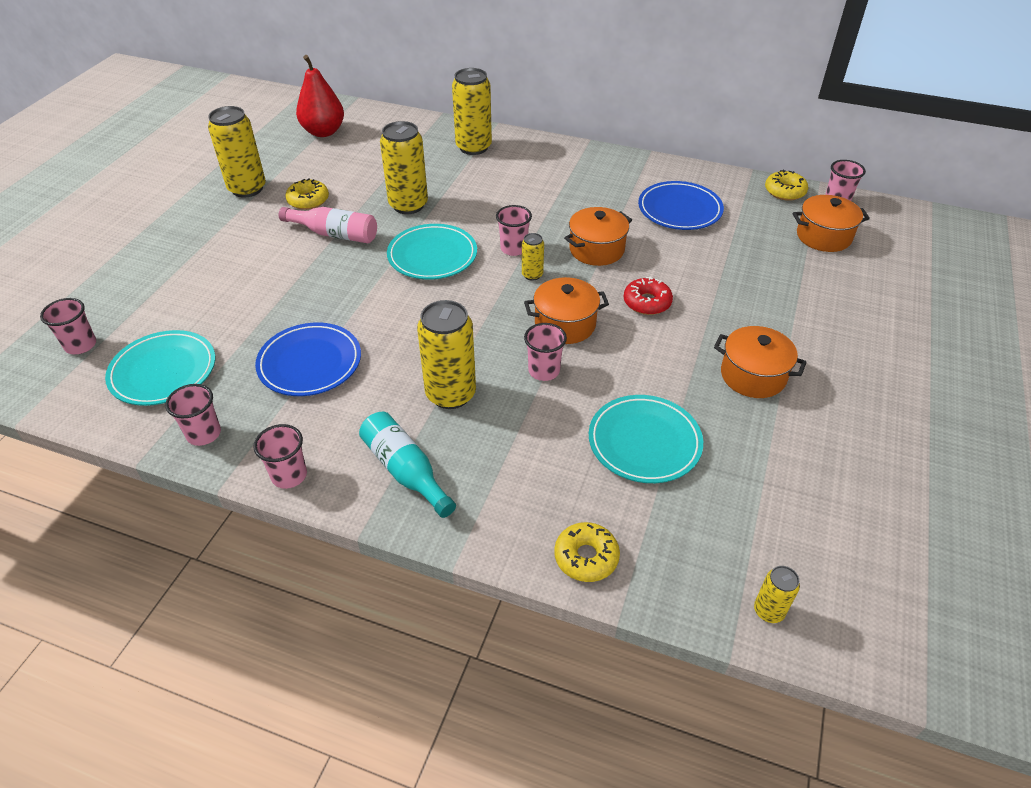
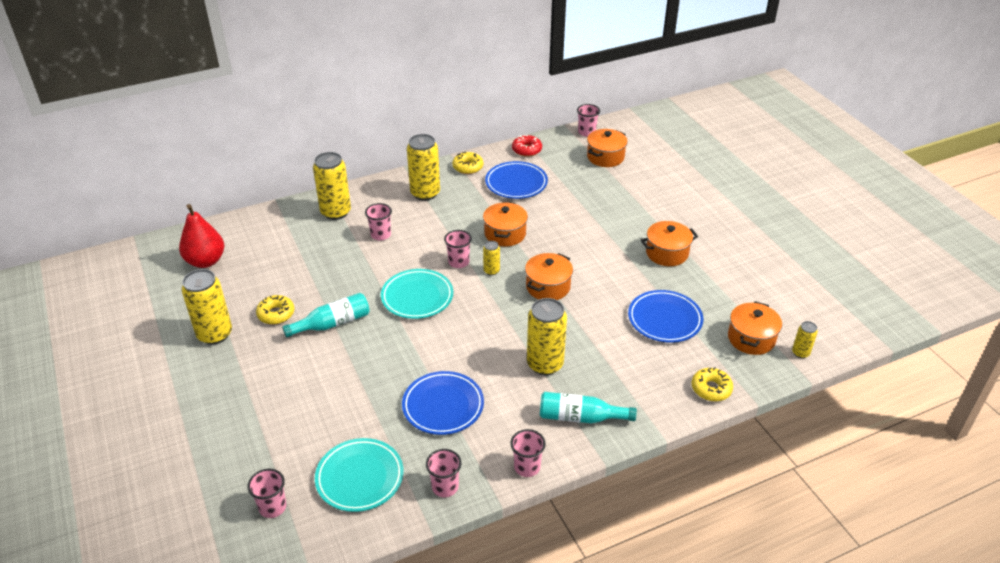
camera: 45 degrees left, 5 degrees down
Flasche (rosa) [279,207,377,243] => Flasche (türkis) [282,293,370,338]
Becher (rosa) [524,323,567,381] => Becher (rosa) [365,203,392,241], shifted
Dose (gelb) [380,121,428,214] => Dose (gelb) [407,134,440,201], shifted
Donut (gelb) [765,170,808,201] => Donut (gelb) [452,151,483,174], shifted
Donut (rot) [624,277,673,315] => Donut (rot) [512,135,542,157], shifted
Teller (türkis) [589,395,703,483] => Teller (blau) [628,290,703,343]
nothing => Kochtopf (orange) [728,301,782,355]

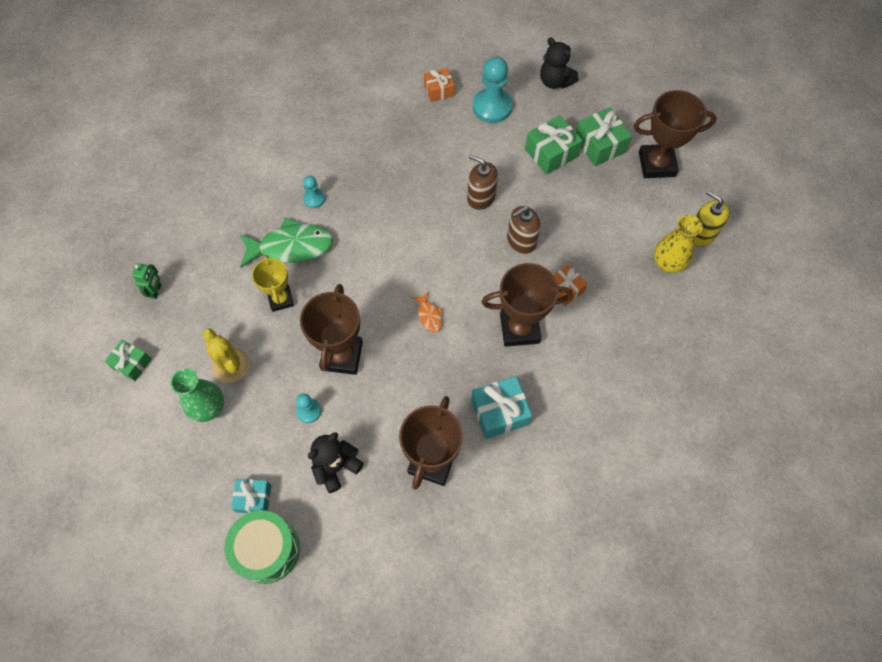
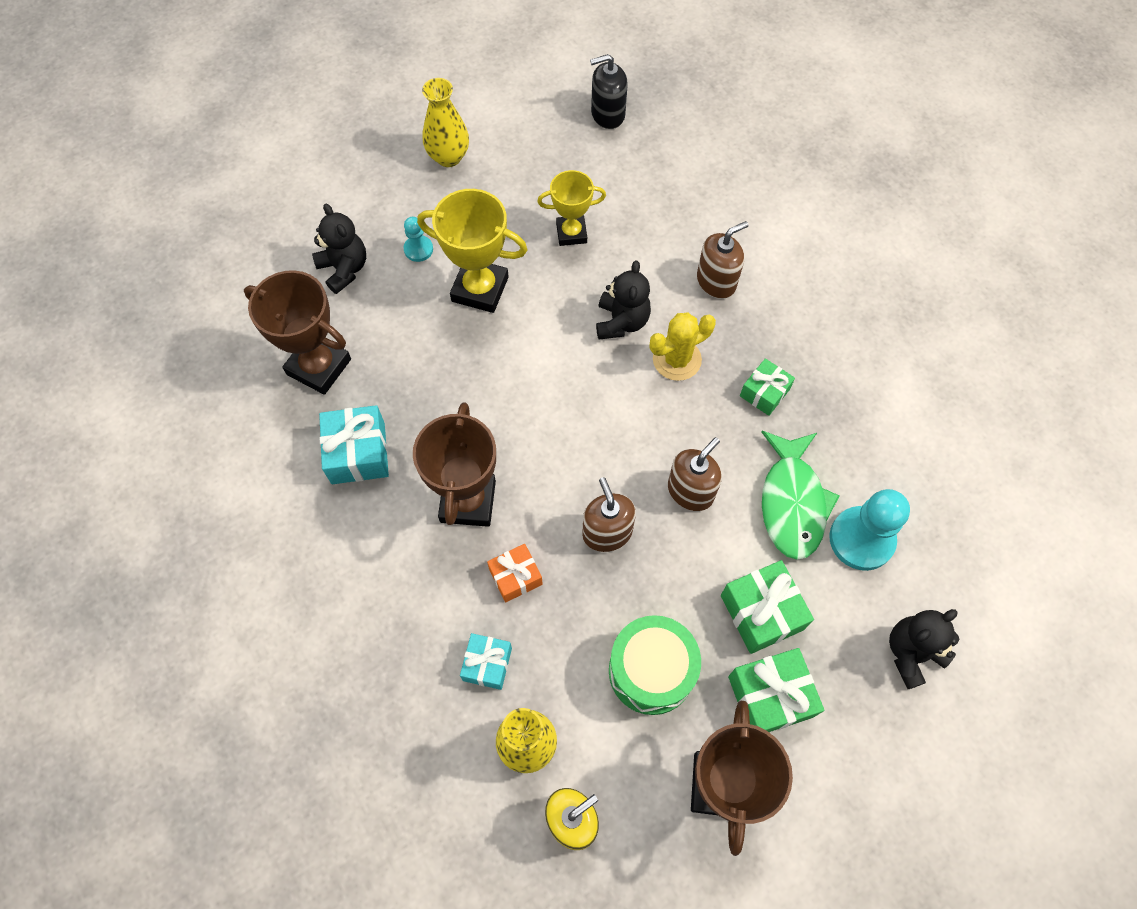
camera: 100 degrees right, 0 degrees up
Pokal (braun) [300,284,363,375] => Pokal (gelb) [417,189,528,313]
Vase (grün) [170,369,224,422] => Vase (gelb) [422,78,469,167]
Geschenk (türkis) [231,479,271,513] => Geschenk (türkis) [460,633,512,690], shifted
Roboter (grün) [132,263,161,299] => Seifenspender (schwarz) [590,54,628,129]
nothing => Teddybär (schwarz) [596,261,651,340]
Trommel (grün) [224,510,300,584] => Trommel (grün) [609,615,701,715], shifted
Kaktus (gelb) [202,328,250,383] => Kaktus (gelb) [650,312,716,381], shifted
Bauer (türkis) [303,176,325,208] => Seifenspender (braun) [697,221,749,299]
Geschenk (grün) [105,340,152,381] => Geschenk (grün) [740,358,795,416], shifted
Fisch (grün) [239,218,333,268] => Fisch (grün) [761,431,839,560], shifted
Fisch (orange) [411,291,442,332] => nothing
Geschenk (orange) [424,68,454,102] => nothing

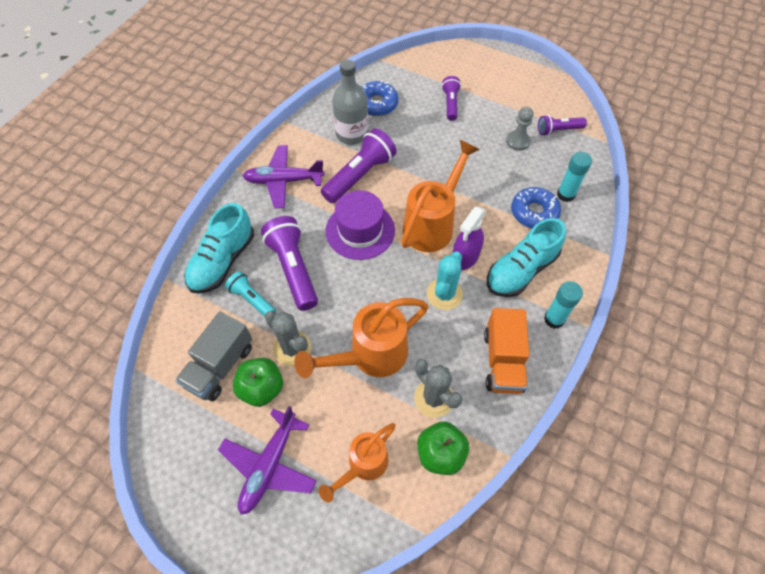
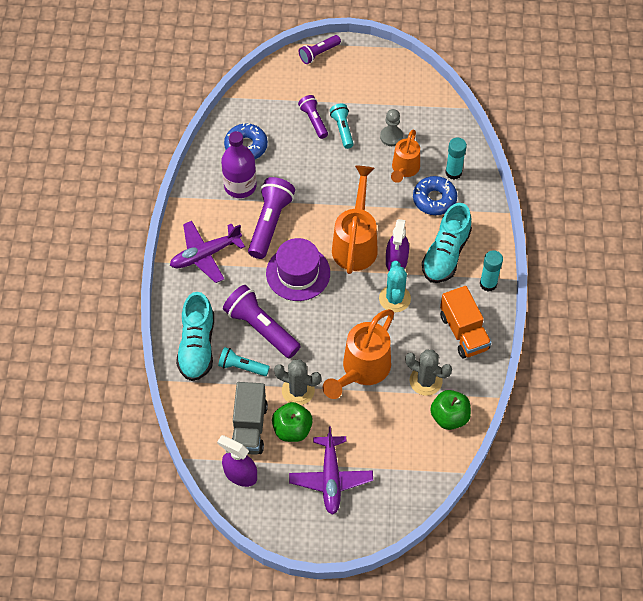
camera: 25 degrees left, 0 degrees up
nothing => Sprühflasche (lila) [217,435,257,487]
Flasche (grau) [332,60,368,145] => Flasche (lila) [221,131,257,198]
Taschenlampe (lila) [538,115,587,136] => Taschenlampe (lila) [299,35,341,64], shifted
nothing => Taschenlampe (türkis) [330,104,354,149]
Gießkanne (orange) [319,423,396,503] => Gießkanne (orange) [391,130,420,183], shifted

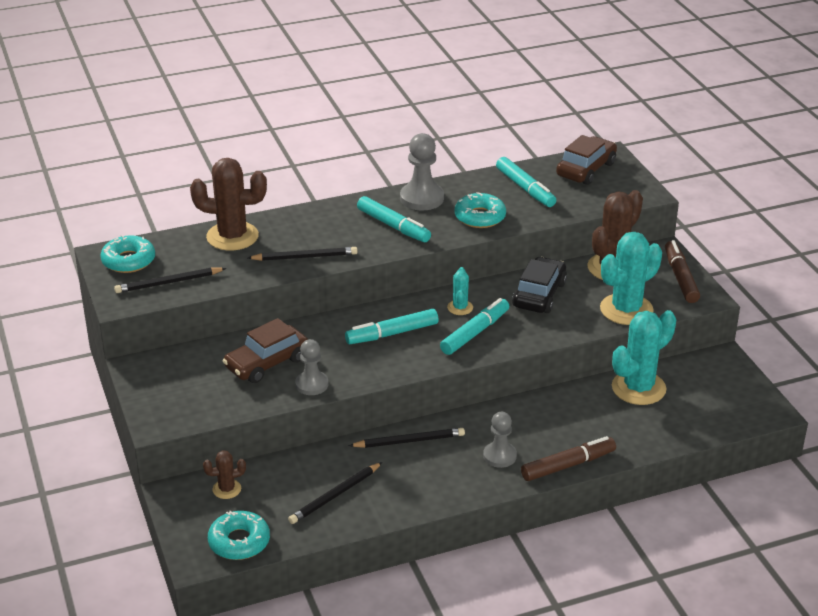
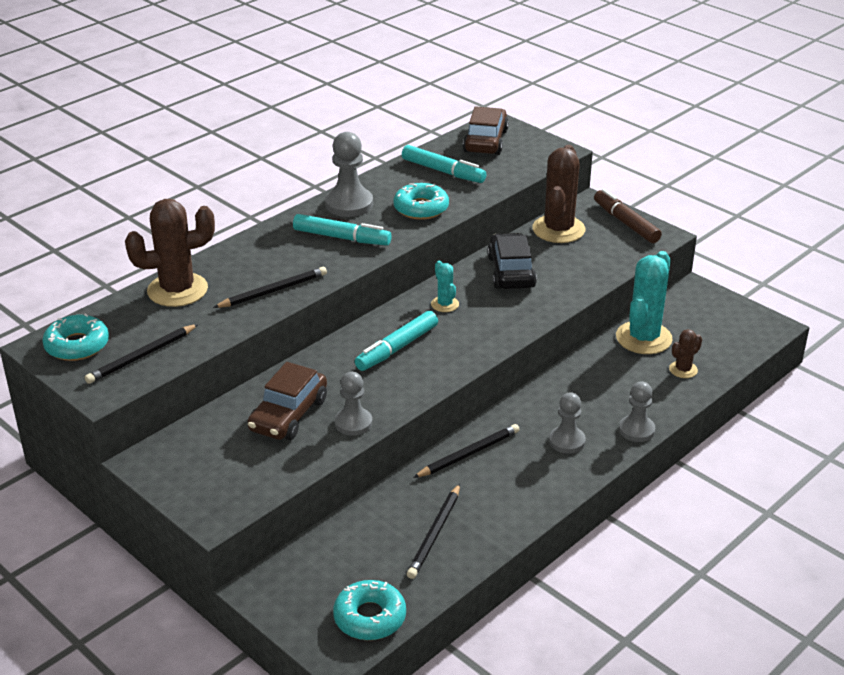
camera: 25 degrees left, 0 degrees up
Filzstift (braun) [521,436,616,481] => Bauer (grau) [619,381,655,442]
Kaktus (braun) [203,450,246,499] => Kaktus (braun) [669,329,702,378], shifted
Filzstift (türkis) [440,298,509,355] => nothing
Kaktus (türkis) [600,232,662,325] => nothing

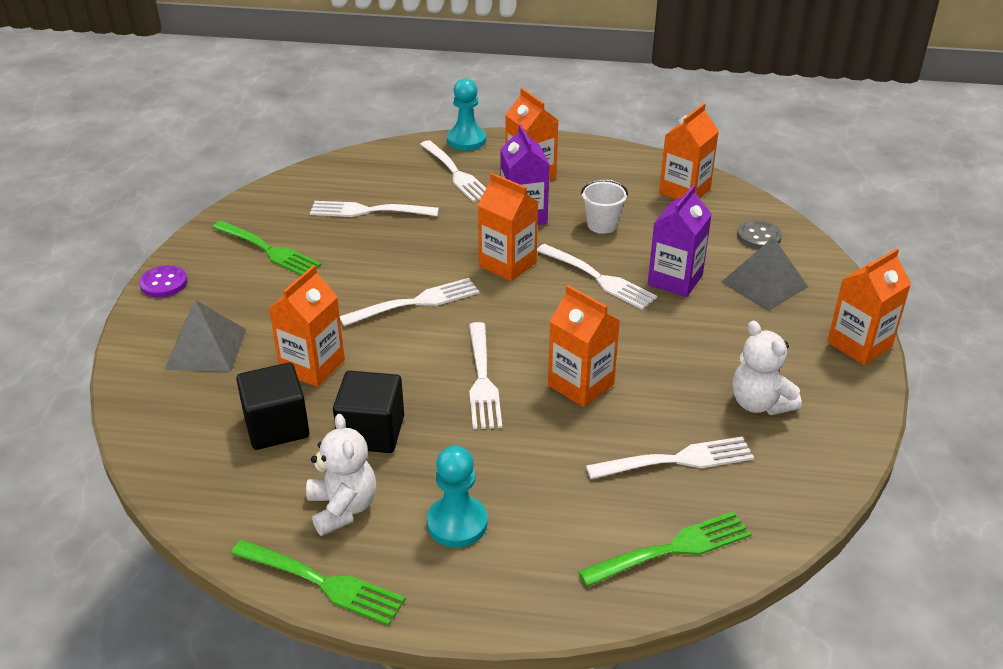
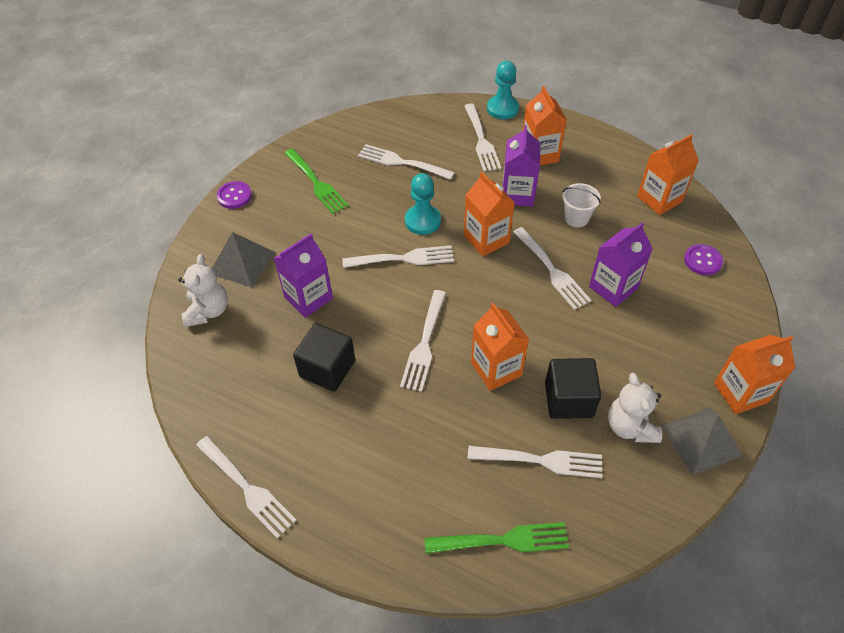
camera: 20 degrees right, 15 degrees up
Teddybär (weiß) [306,414,376,536] => Teddybär (weiß) [178,254,228,327], shifted
Gabel (grün) [231,540,406,626] => Gabel (weiß) [196,436,297,538]
Getränkekarton (orange) [269,265,345,387] => Getränkekarton (lila) [273,233,333,318]
Bauer (türkis) [427,446,488,547] => Bauer (türkis) [405,173,441,235], shifted
Kubus (schwarz) [236,363,309,450] => Kubus (schwarz) [545,358,601,419], shifted
Pyramide (grau) [721,237,808,311] => Pyramide (grau) [661,408,743,475], shifted
Knopf (grau) [737,220,782,249] => Knopf (lila) [684,244,723,275]

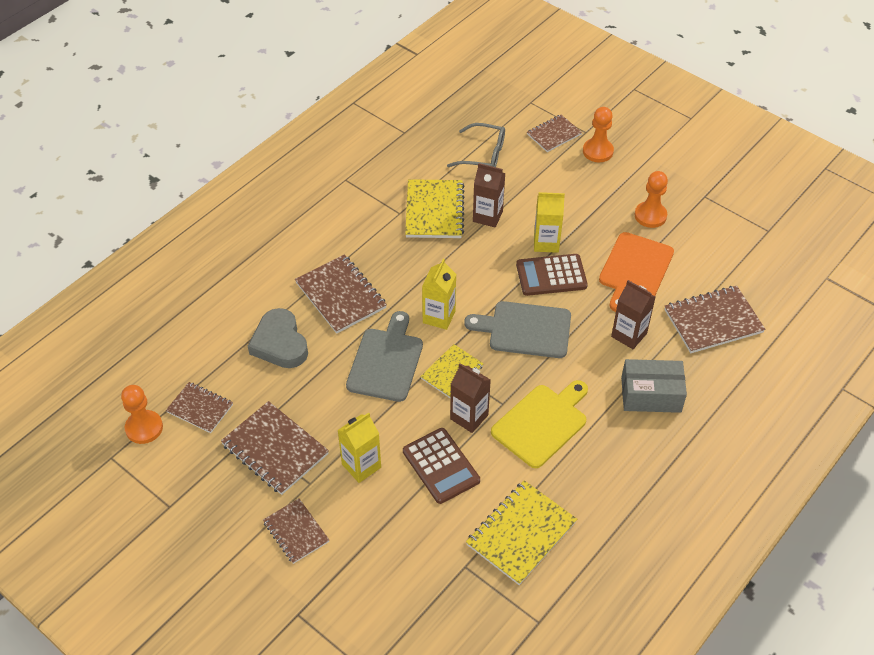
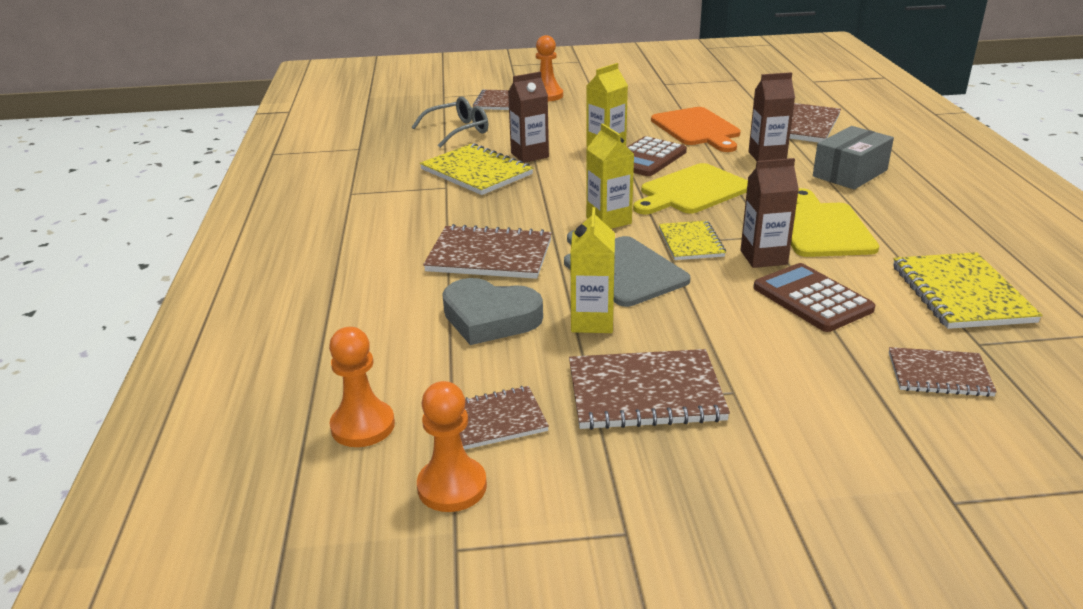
camera: 45 degrees left, 20 degrees down
Bauer (orange) [635,171,668,228] => Bauer (orange) [329,327,395,447], shifted
Getränkekarton (gelb) [338,412,381,483] => Getränkekarton (gelb) [570,207,615,333], shifted
Schneidebrett (grau) [464,301,571,358] => Schneidebrett (gelb) [633,163,748,214]
Taschenrechner (braun) [403,428,480,504] => Taschenrechner (braun) [753,263,875,332], 135 degrees counterclockwise
Notizbuch (braun) [263,499,329,564] => Notizbuch (braun) [889,347,997,397], shifted

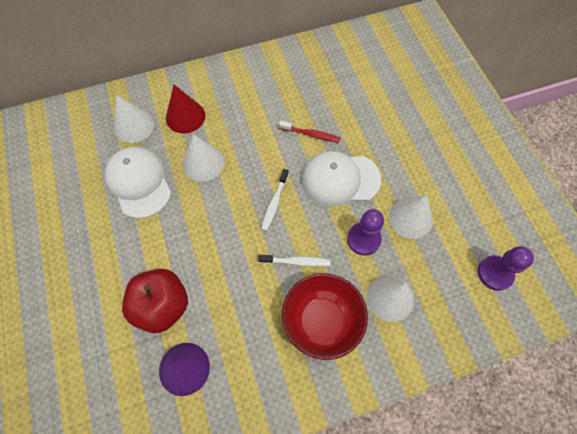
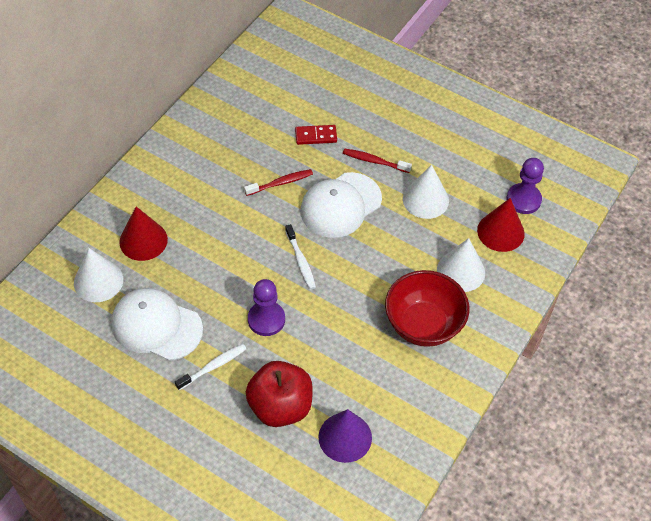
camera: 40 degrees left, 10 degrees down
Zahnbürste (weiß) [258,255,331,266] => Zahnbürste (weiß) [175,344,246,390], shifted
Bauer (lila) [347,209,384,256] => Bauer (lila) [248,279,285,336], shifted
nothing => Dominostein (rot) [295,125,337,145]
nothing => Zahnbürste (rot) [343,149,412,173]
nothing => Kegel (rot) [477,198,525,252]
Kegel (weiß) [183,134,224,182] => nothing

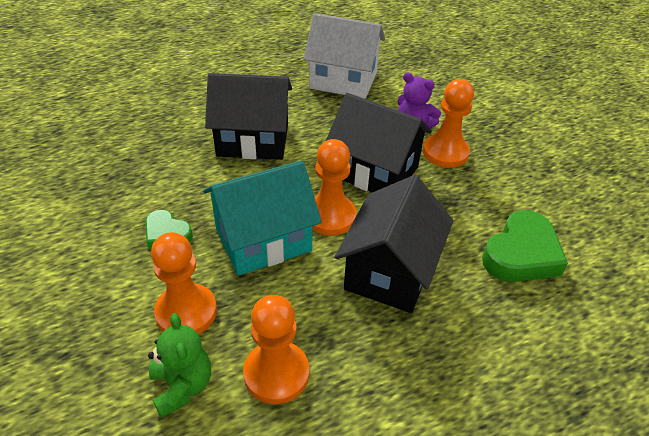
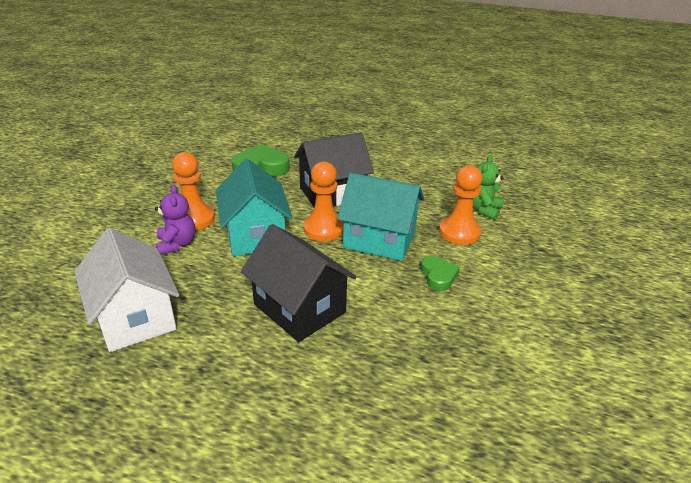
camera: 135 degrees left, 10 degrees down
Haus (schwarz) [326,93,432,192] => Haus (türkis) [216,159,293,256]
Bauer (orange) [243,295,309,404] => nothing

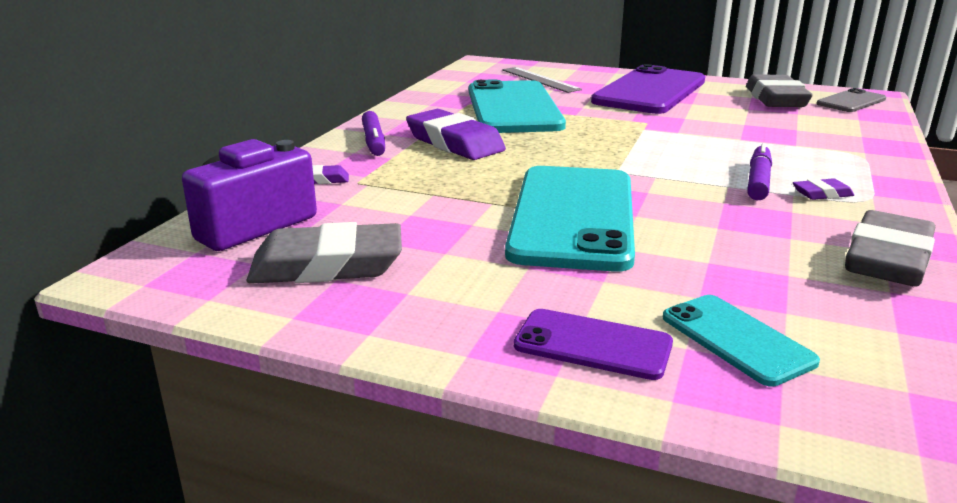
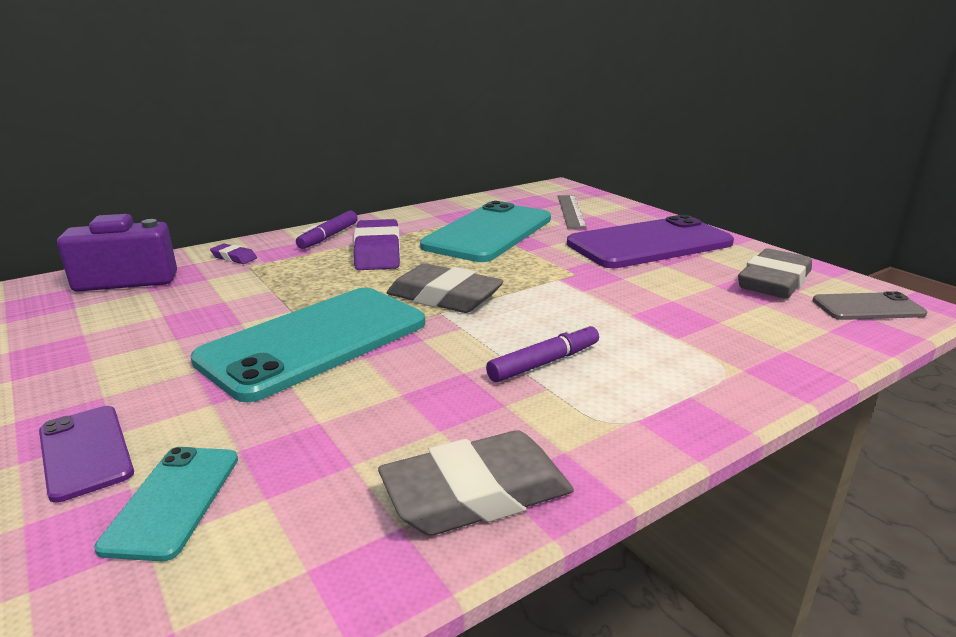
camera: 35 degrees right, 0 degrees up
Radiergummi (grau) [246,222,402,284] => Radiergummi (grau) [387,263,504,313], shifted
Radiergummi (lila) [793,178,854,200] => nothing

